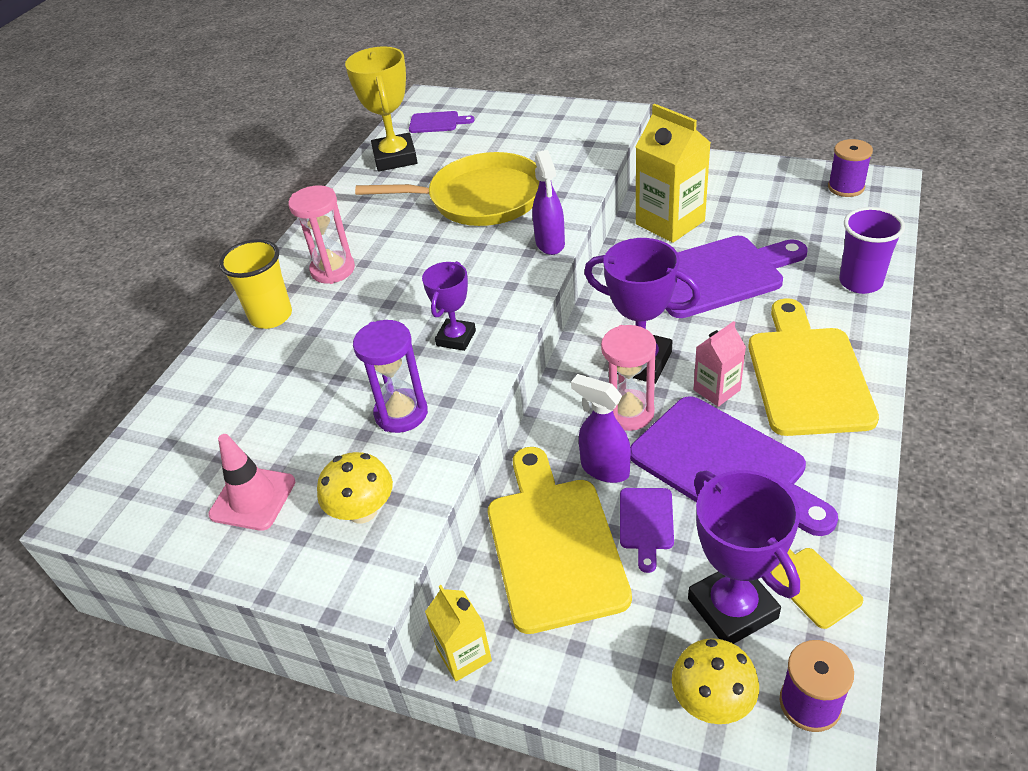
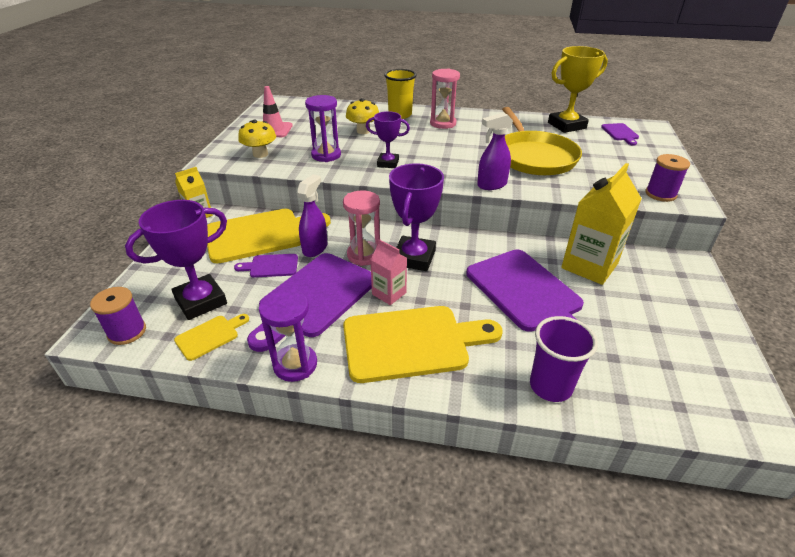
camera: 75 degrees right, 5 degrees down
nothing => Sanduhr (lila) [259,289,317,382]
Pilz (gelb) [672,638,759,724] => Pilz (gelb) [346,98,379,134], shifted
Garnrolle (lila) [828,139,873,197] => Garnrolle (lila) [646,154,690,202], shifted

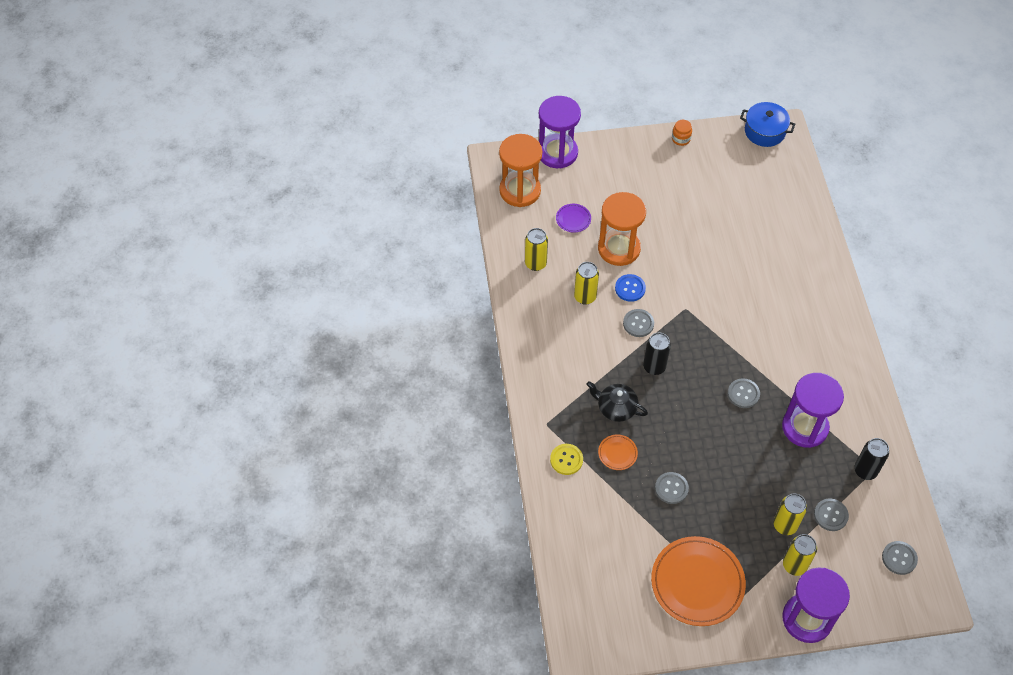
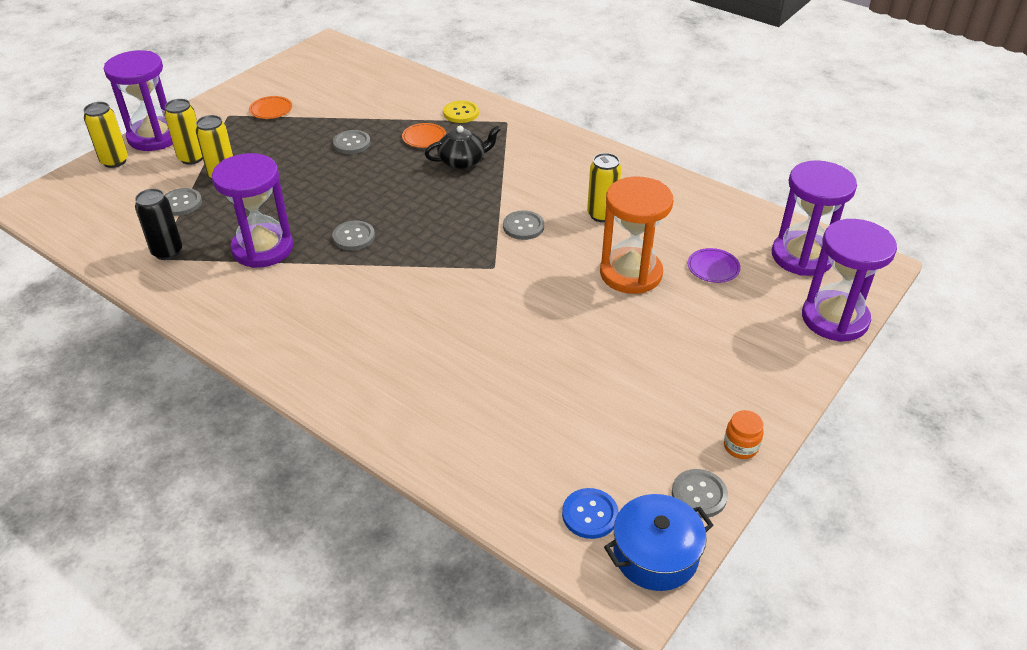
camera: 135 degrees right, 15 degrees down
Dose (gelb) [525,228,548,271] => Dose (gelb) [83,102,128,168], shifted
Teller (orange) [651,536,746,626] => Teller (orange) [249,96,292,119], x0.45
Knopf (blau) [615,274,646,302] => Knopf (blau) [562,488,619,539], shifted
Knopf (grau) [882,541,918,575] => Knopf (grau) [672,469,728,518], shifted
Sanduhr (orange) [499,134,542,207] => Sanduhr (lila) [772,160,857,276]
Dose (schwarz) [643,332,671,375] => nothing

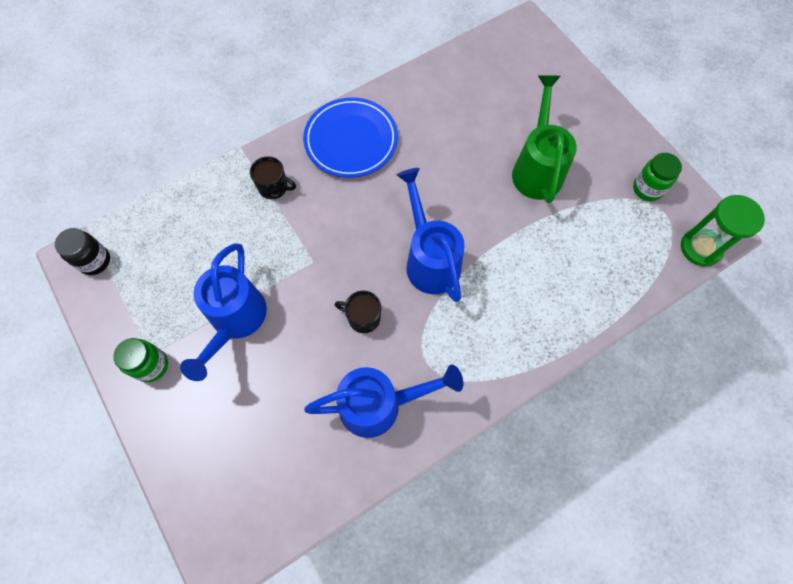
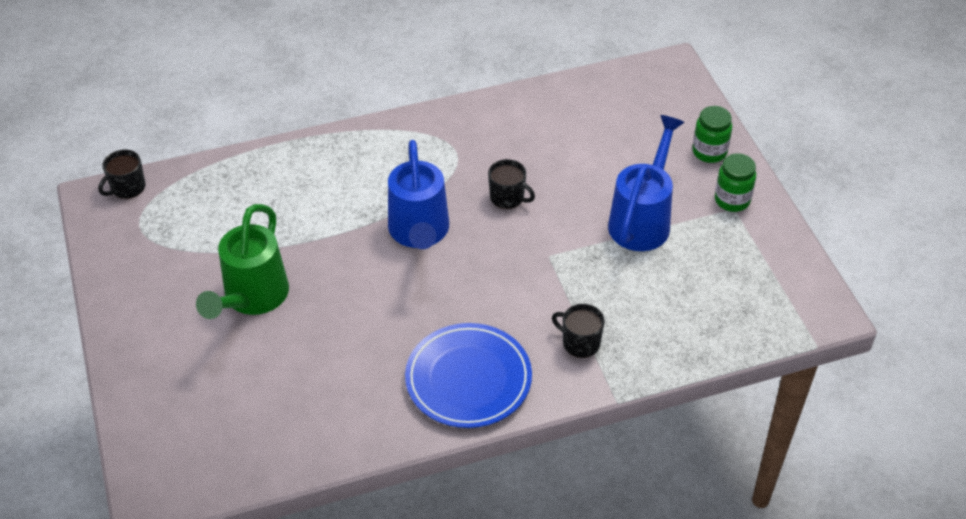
camera: 165 degrees left, 20 degrees down
Sanduhr (grün) [681,195,765,267] => Tasse (schwarz) [98,150,146,199]
Einmachglas (grün) [633,153,682,201] => Einmachglas (grün) [692,106,732,163], shifted
Einmachglas (schwarz) [55,228,110,275] => nothing
Gießkanne (blau) [304,365,463,438] => nothing

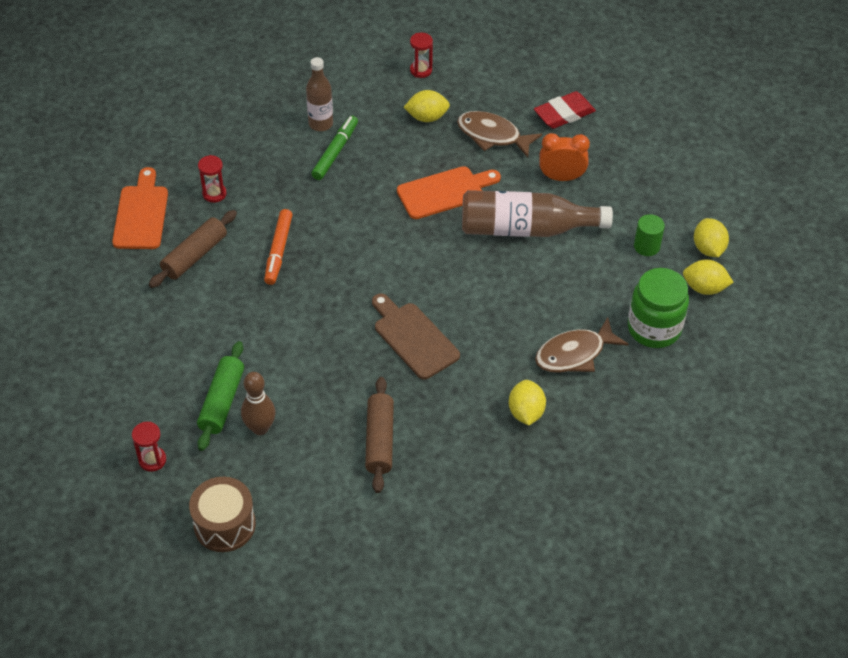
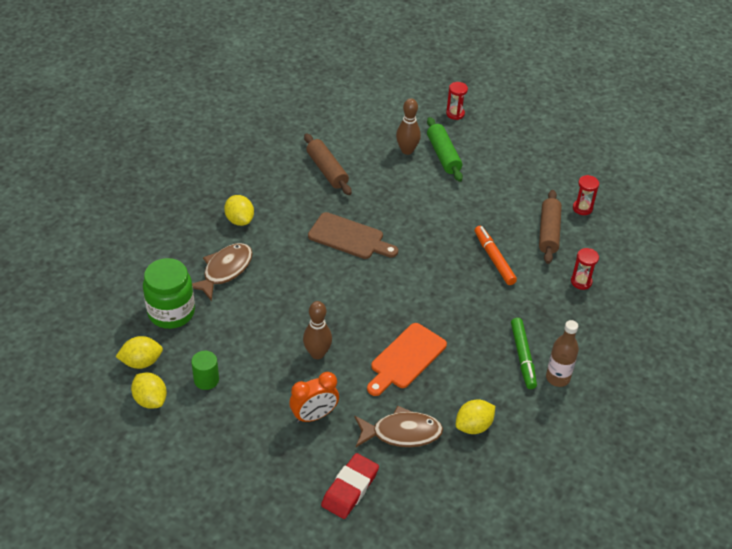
camera: 150 degrees right, 5 degrees down
Flasche (braun) [462,190,613,237] => Bowlingkegel (braun) [303,301,332,359]
Sanduhr (rot) [410,32,433,78] => Sanduhr (rot) [573,175,599,215], shifted
Schneidebrett (orange) [112,167,168,249] => nothing
Trommel (braun) [189,477,256,552] => nothing

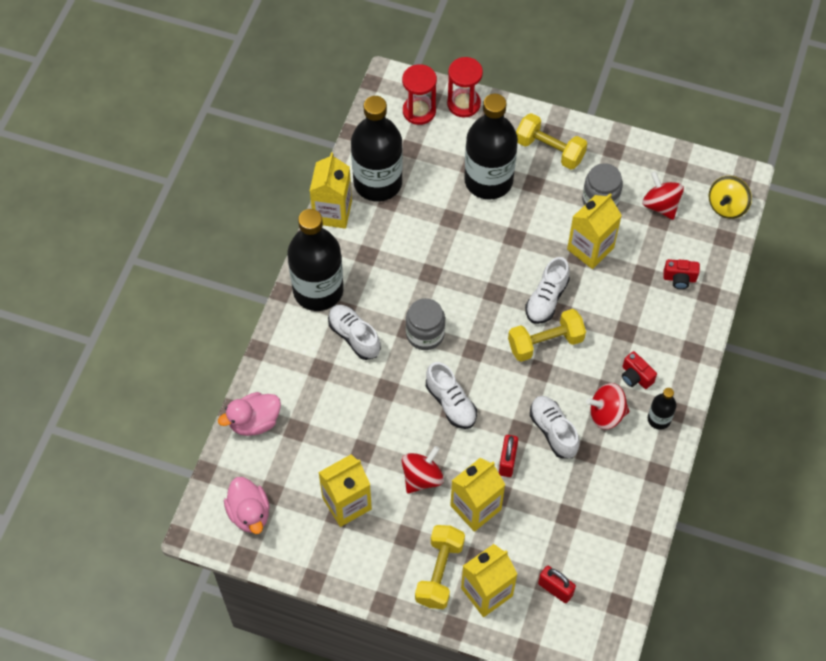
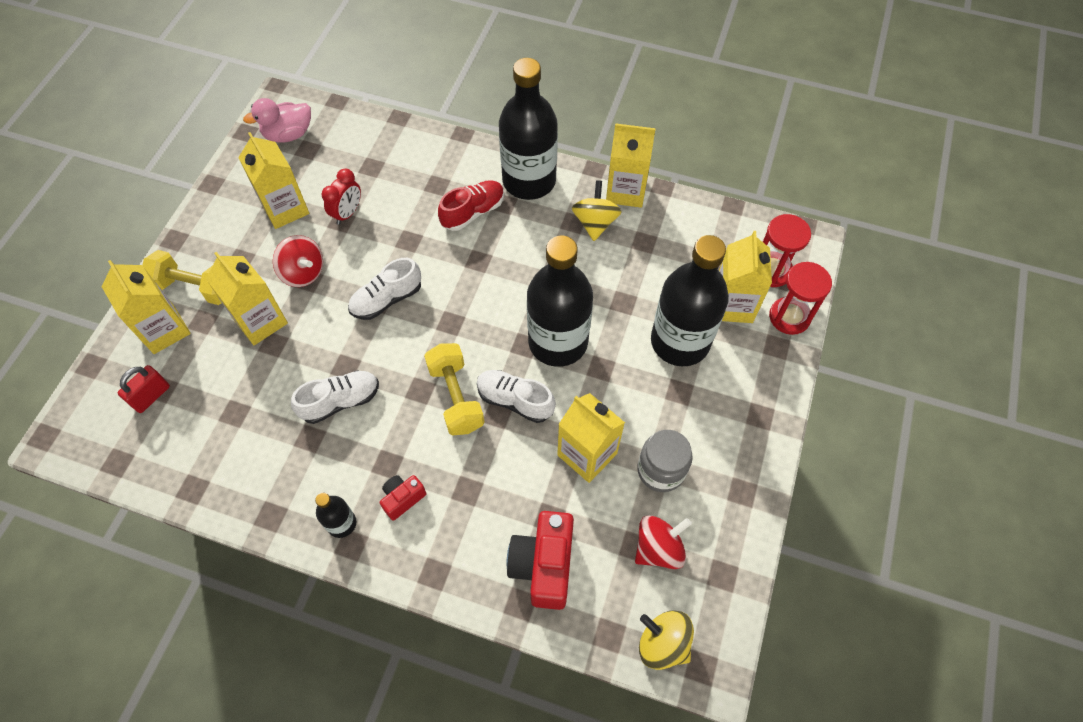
camera: 90 degrees right, 0 degrees up
nothing => Wecker (rot) [322,169,361,225]
Schuh (weiß) [328,305,381,360] => Schuh (rot) [438,180,504,231]
Kamera (rot) [663,259,700,289] => Kamera (rot) [507,511,574,610], x1.87
Flasche (schwarz) [351,96,403,202] => Flasche (schwarz) [527,235,593,367], shifted
nothing => Kreisel (gelb) [572,180,622,241]
nothing => Getränkekarton (gelb) [719,231,772,323]
Ente (rosa) [218,392,281,436] => nothing
Einmachglas (grau) [406,298,445,350] => nothing
Vorhängeschloss (rot) [499,435,518,477] => nothing
Hantel (gelb) [516,113,587,169] => nothing
Kreisel (rot) [586,383,630,430] => nothing

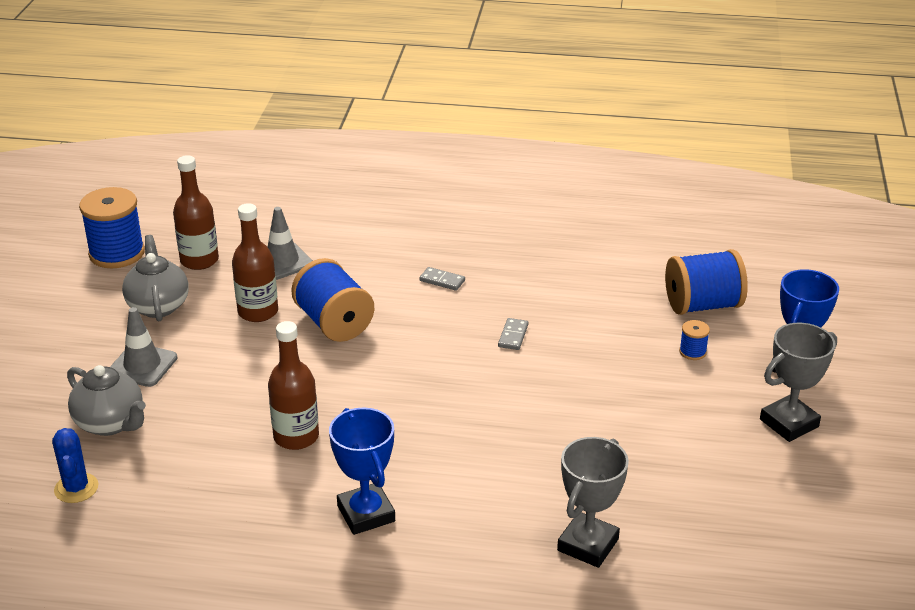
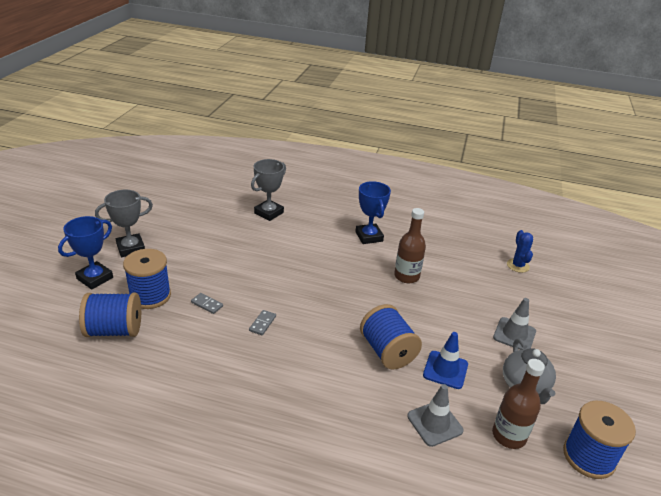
camera: 175 degrees left, 0 degrees up
Garnrolle (blau) [679,320,710,360] => Garnrolle (blau) [123,249,171,309], x2.23
Dominostein (grau) [419,267,465,291] => Dominostein (grau) [191,293,223,314], shifted
Flasche (braun) [232,203,278,322] => Leitkegel (blau) [423,332,468,389]
Teekanne (grau) [67,365,146,436] => nothing

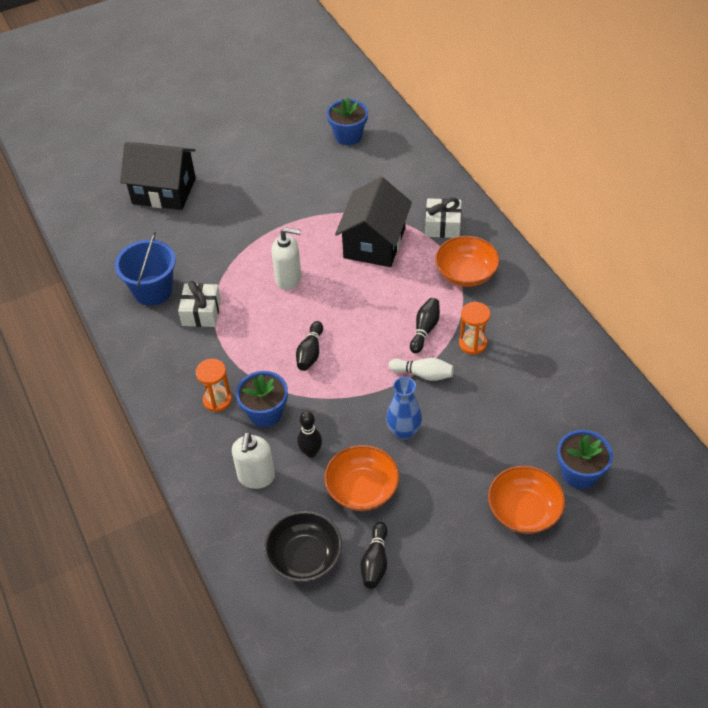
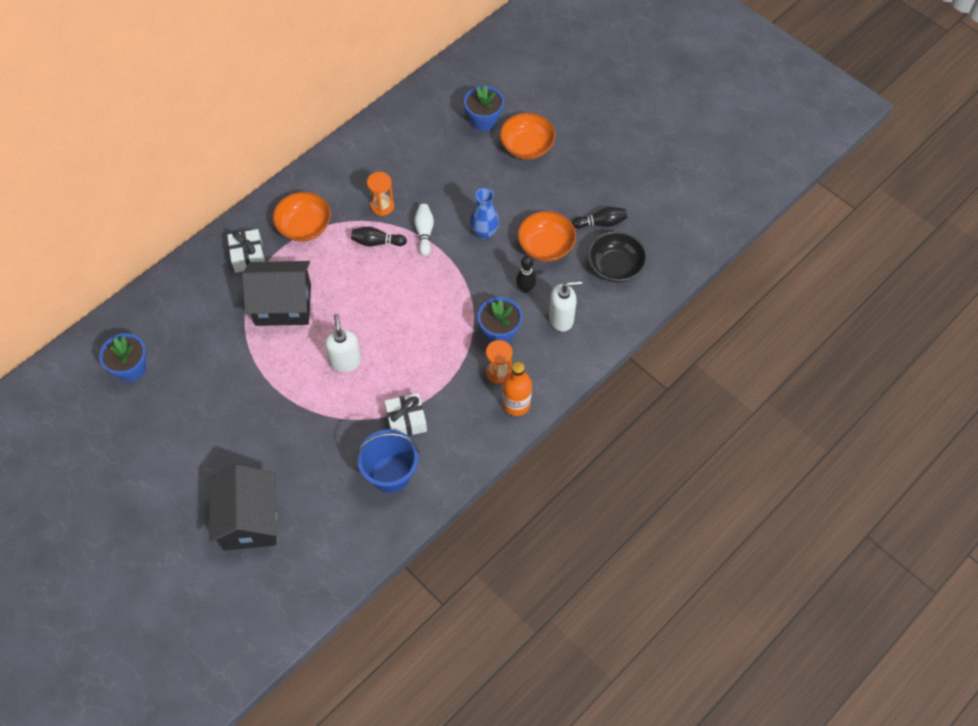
camera: 110 degrees left, 10 degrees up
nothing => Flasche (orange) [502,362,532,416]
Bowlingkegel (schwarz) [296,321,323,371] => nothing

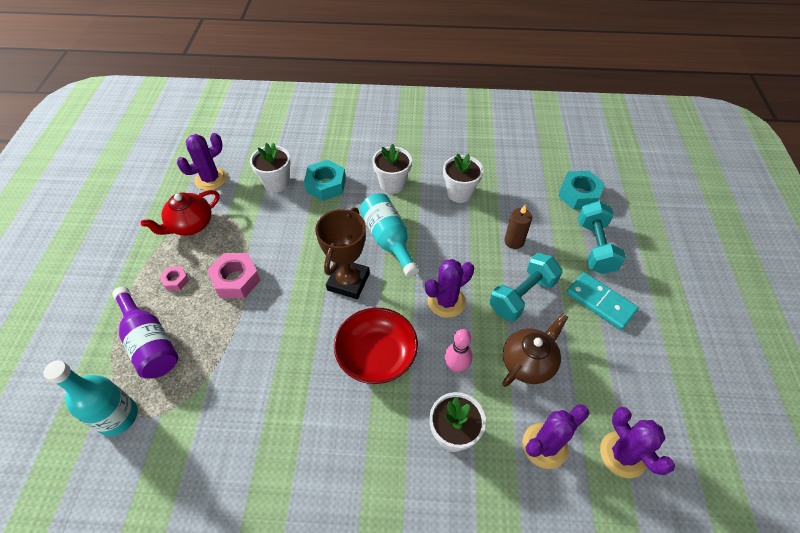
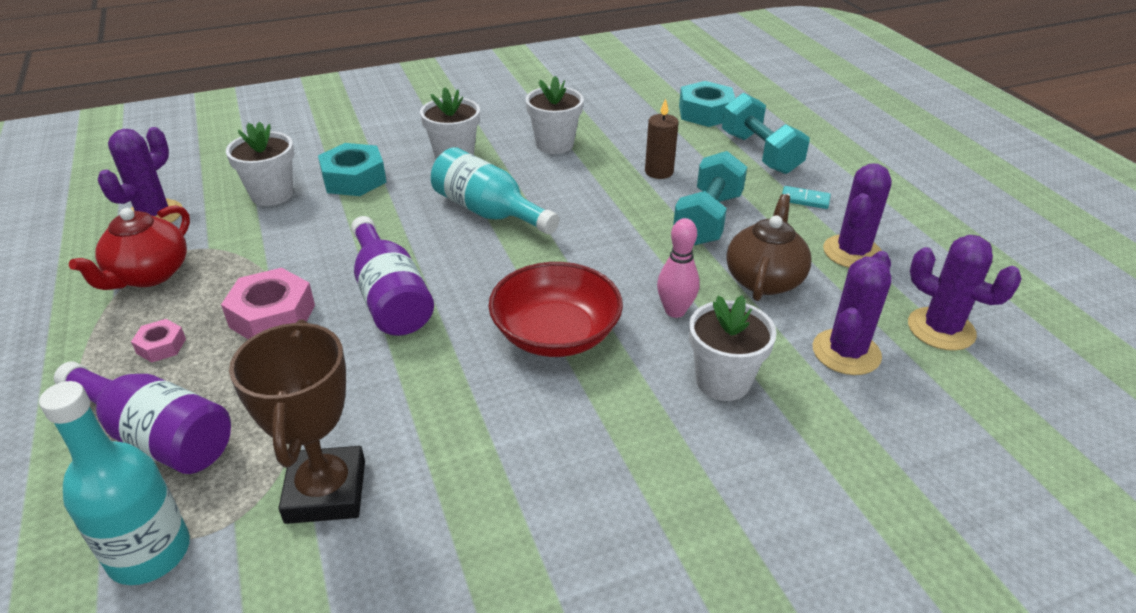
camera: 25 degrees left, 15 degrees down
Pokal (braun) [315,207,370,299] => Pokal (braun) [229,319,365,524], shifted
nothing => Flasche (lila) [351,216,434,336]
Dominostein (türkis) [566,272,639,330] => Dominostein (türkis) [782,186,831,209], x0.53
Kaktus (lila) [425,259,474,318] => Kaktus (lila) [823,163,892,268], shifted

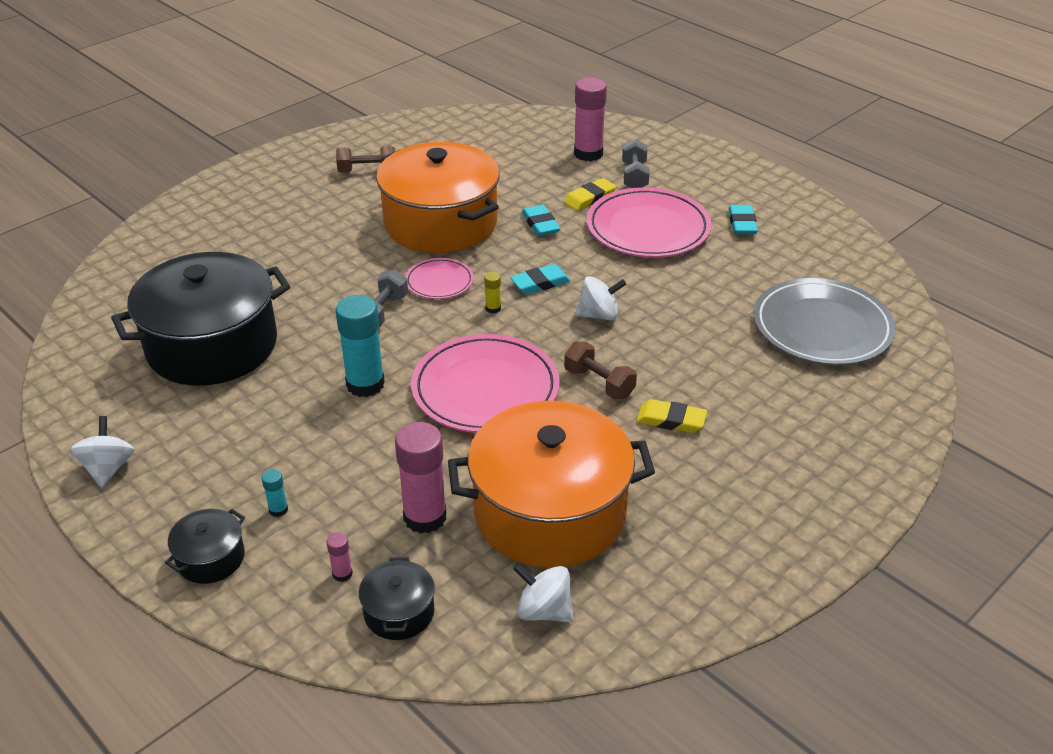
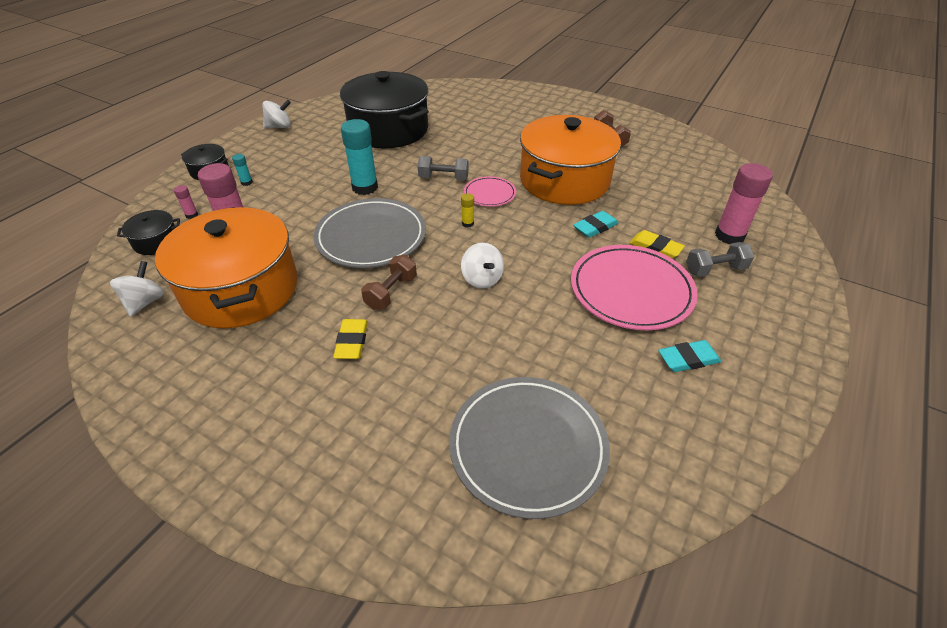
camera: 75 degrees right, 5 degrees up
Teller (rosa) [411,334,560,433] => Teller (grau) [313,198,426,268]
Radiergummi (türkis) [510,264,571,294] => nothing

